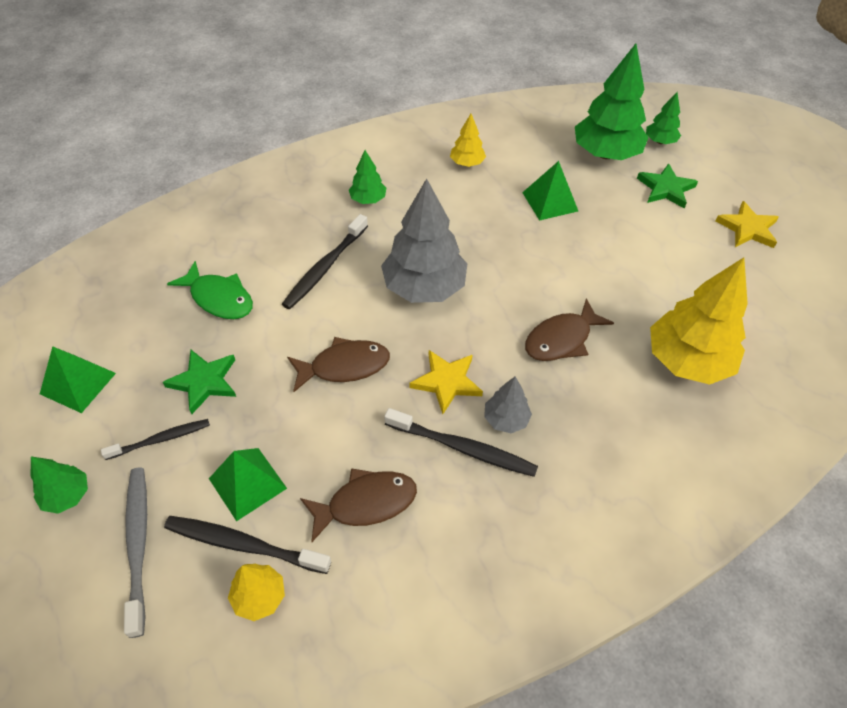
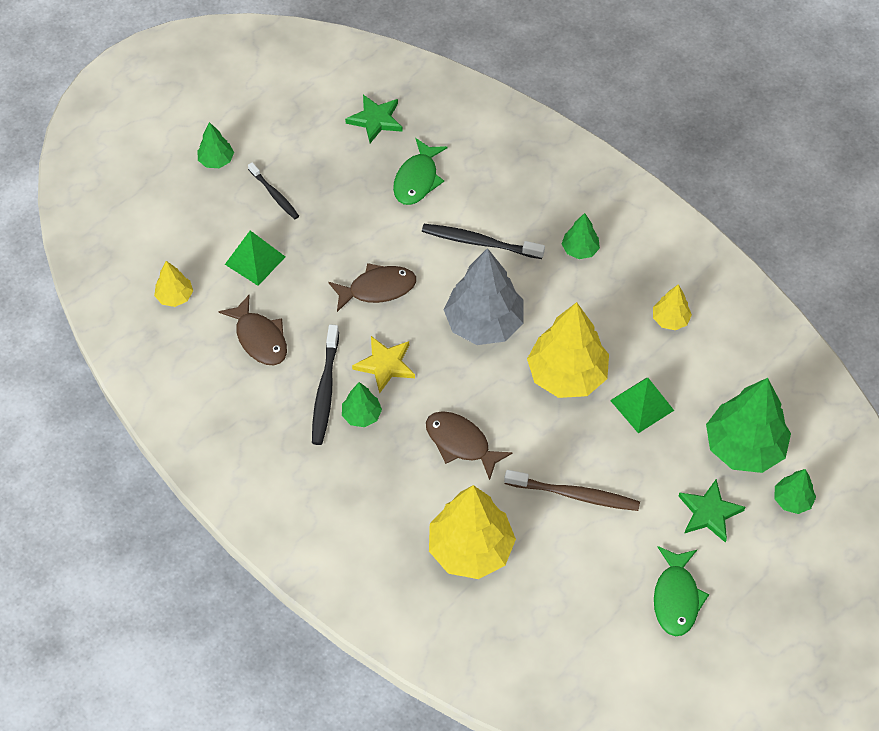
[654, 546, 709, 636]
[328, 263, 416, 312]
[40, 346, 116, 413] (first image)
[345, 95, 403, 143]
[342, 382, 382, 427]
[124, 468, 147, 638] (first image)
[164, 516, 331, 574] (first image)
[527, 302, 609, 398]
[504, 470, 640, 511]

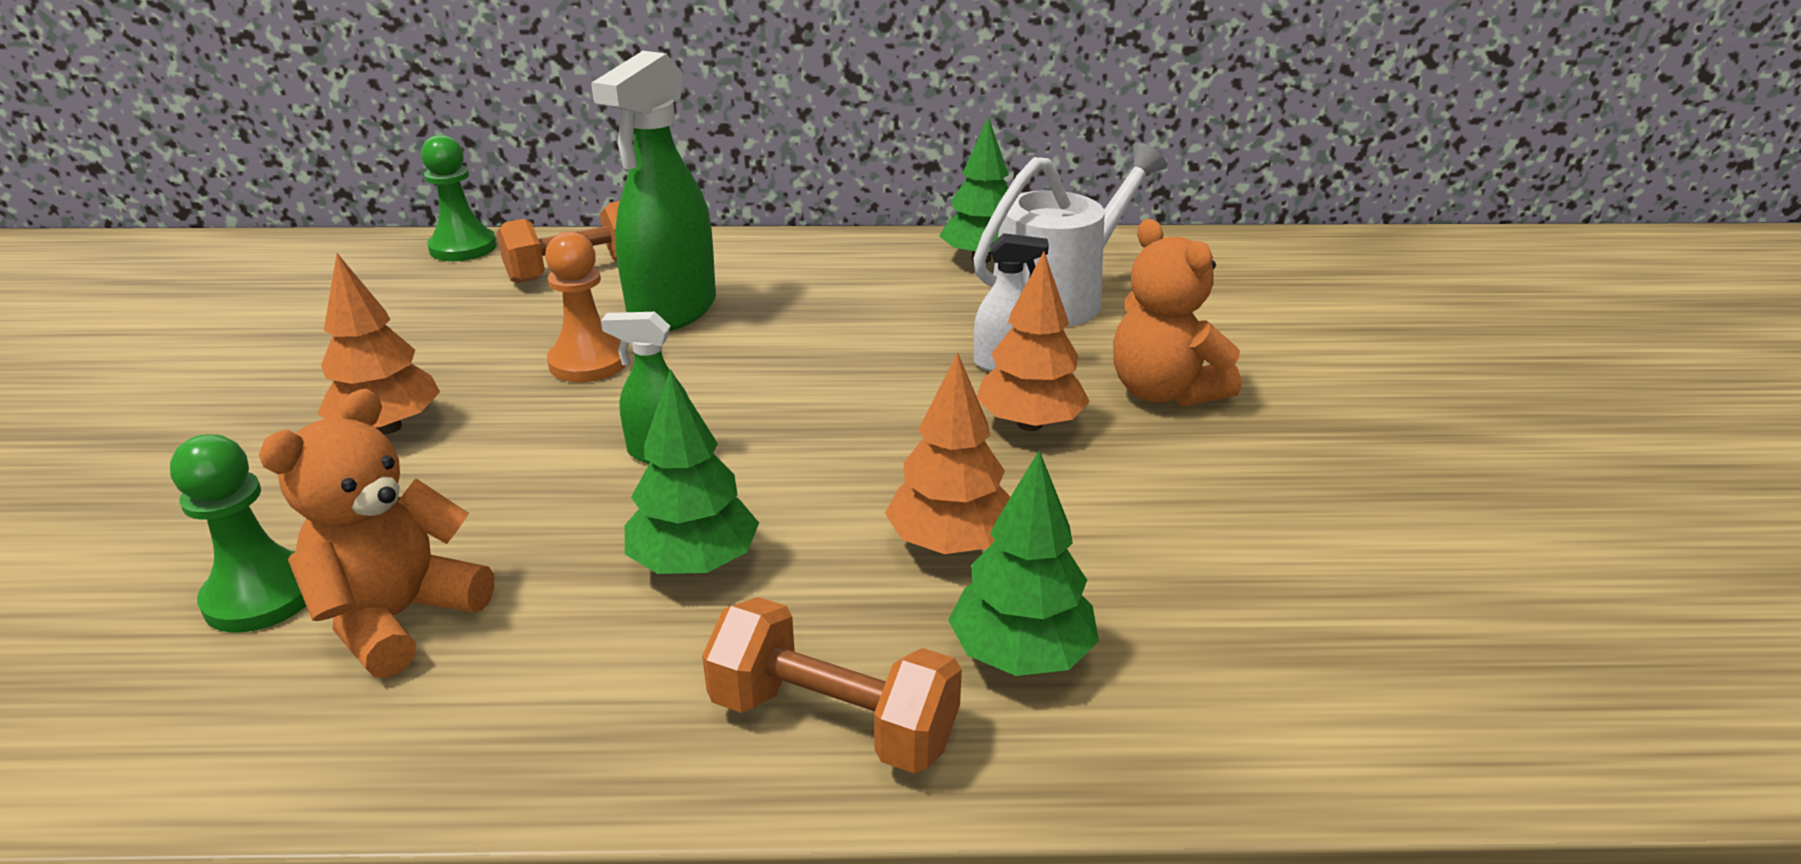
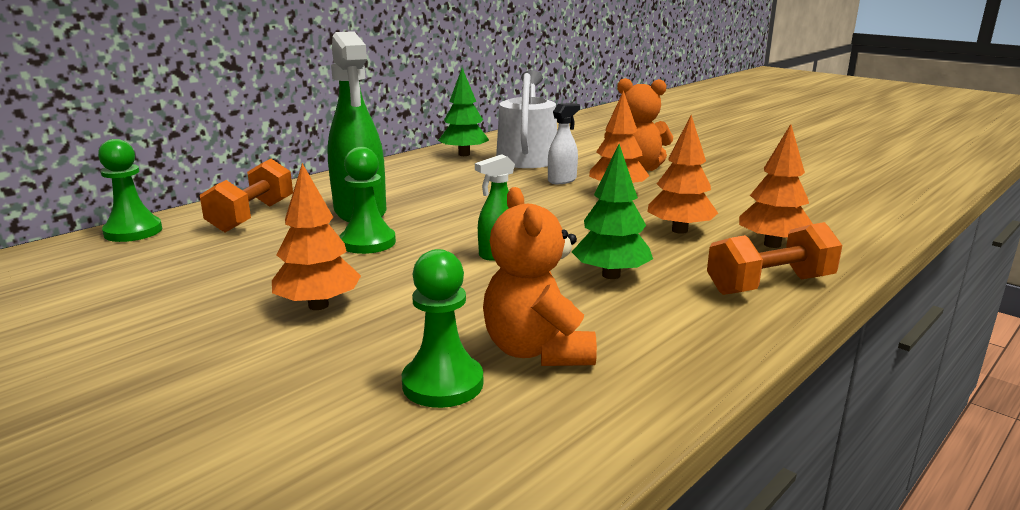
[339, 147, 396, 254]
[739, 124, 813, 248]

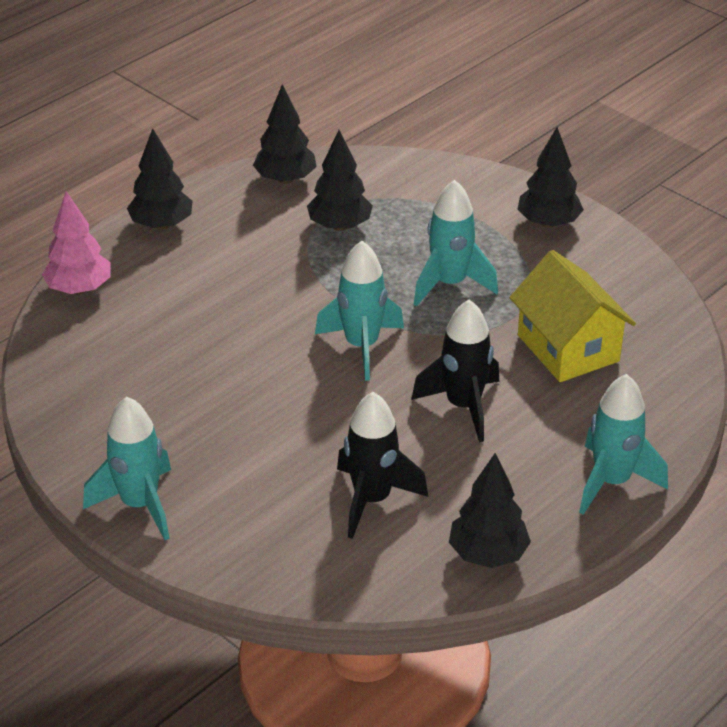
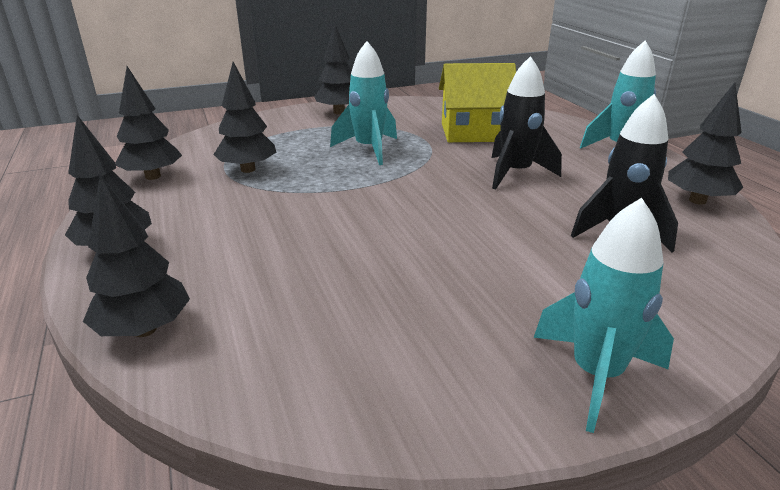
[83, 175, 190, 337]
[315, 241, 404, 381] (first image)

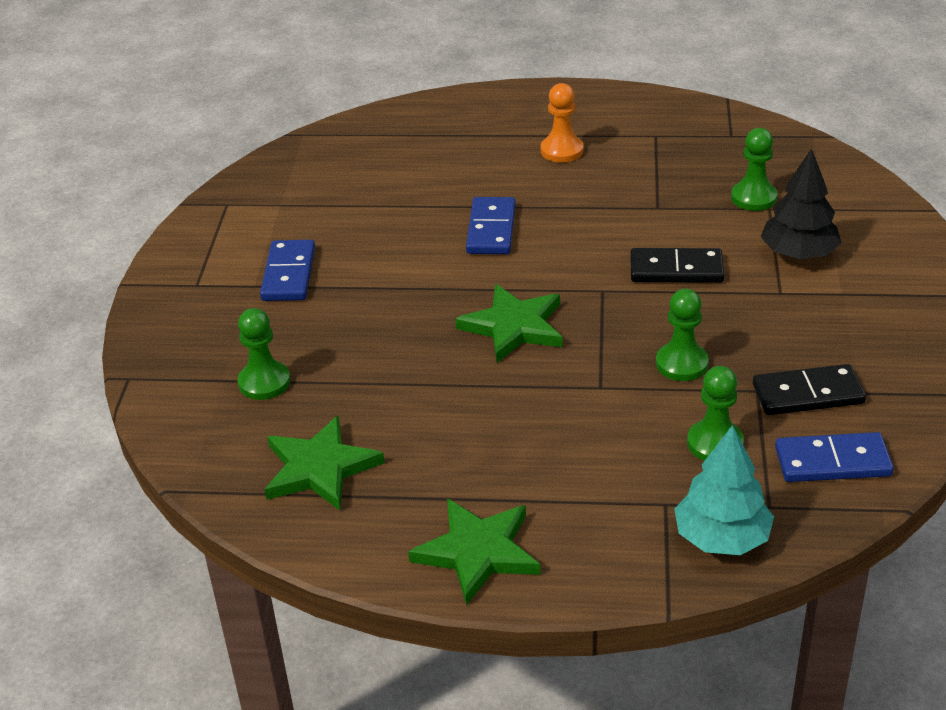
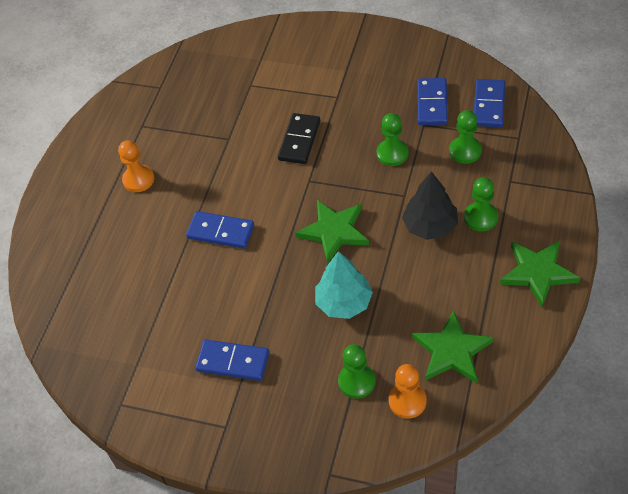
[464, 177, 498, 231]
[402, 171, 458, 240]
[417, 78, 448, 125]
[315, 251, 373, 319]
[389, 364, 427, 419]

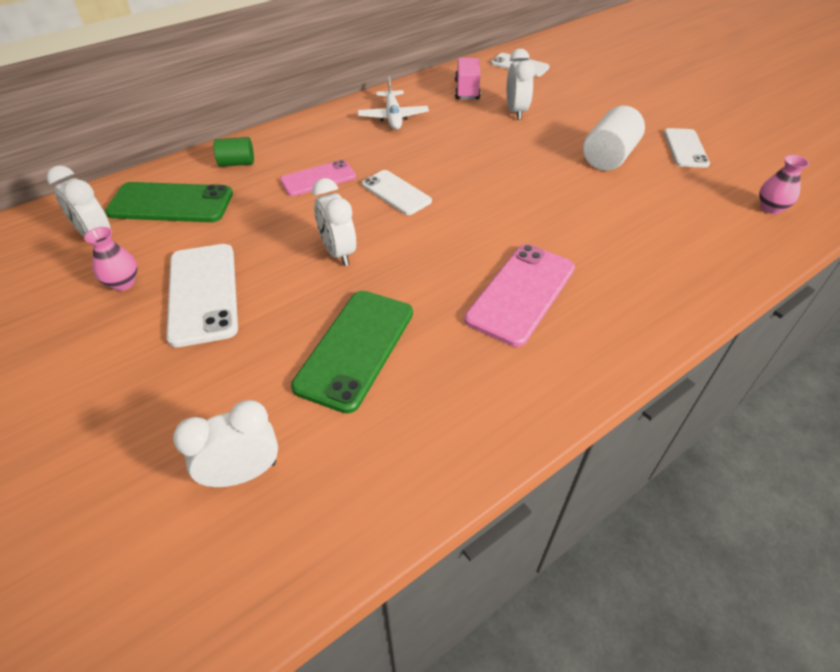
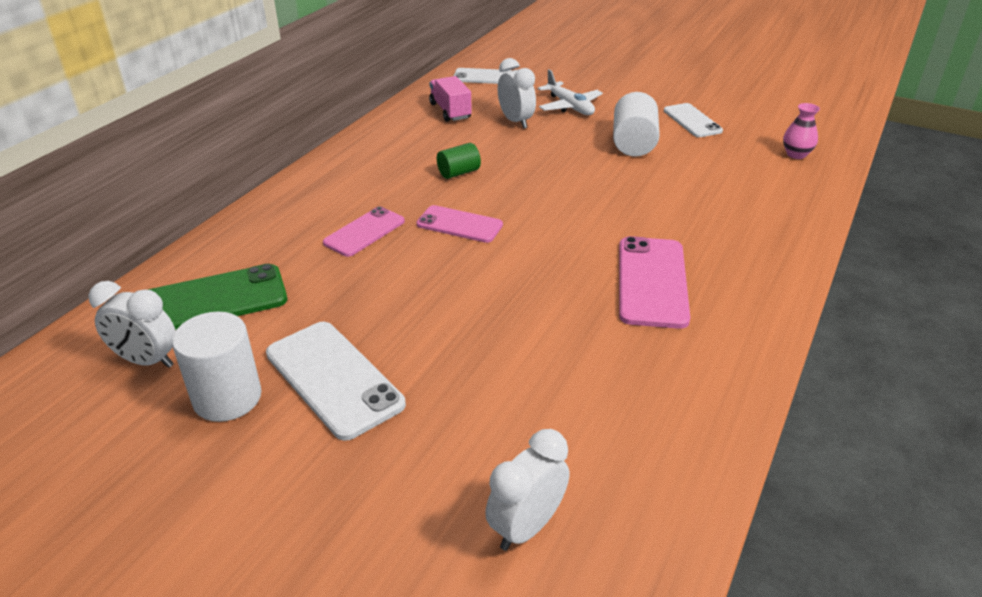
[538, 69, 603, 115]
[437, 143, 481, 179]
[417, 205, 503, 243]
[312, 178, 356, 266] (first image)
[172, 312, 262, 422]
[291, 291, 413, 414] (first image)

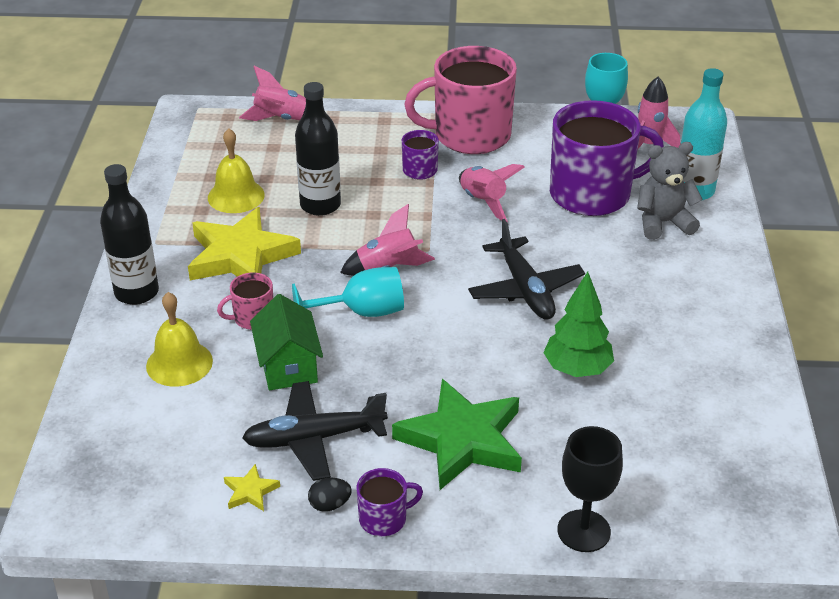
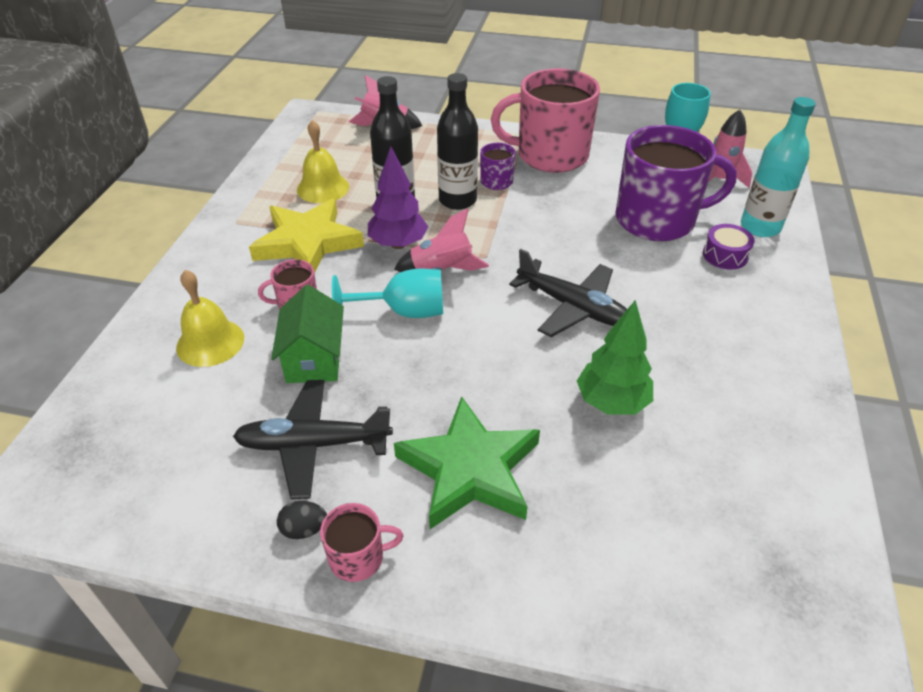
[703, 224, 755, 270]
[437, 73, 478, 210]
[459, 164, 525, 222] (first image)
[509, 249, 627, 337]
[558, 426, 623, 552] (first image)
[224, 464, 280, 511] (first image)
[320, 503, 403, 582]
[368, 147, 428, 249]

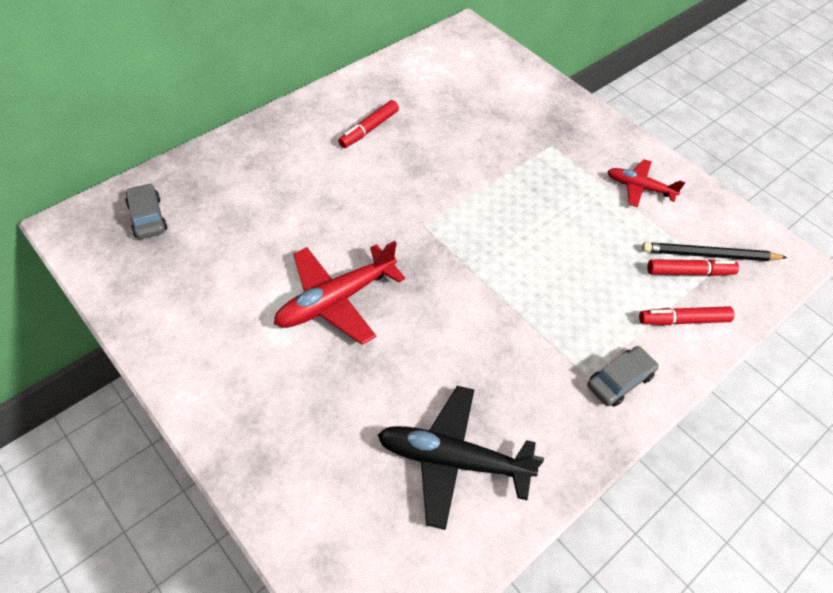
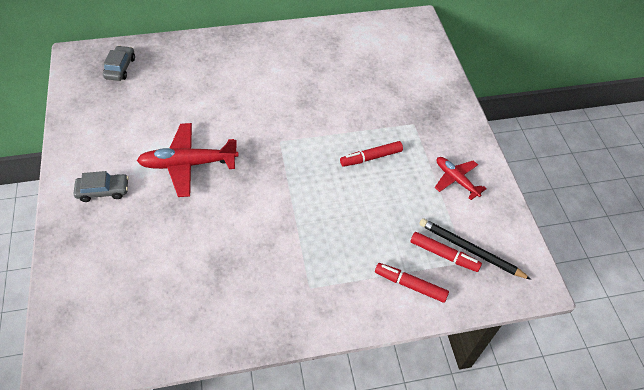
[340, 141, 403, 167]
[73, 171, 129, 202]
[378, 386, 544, 530] (first image)

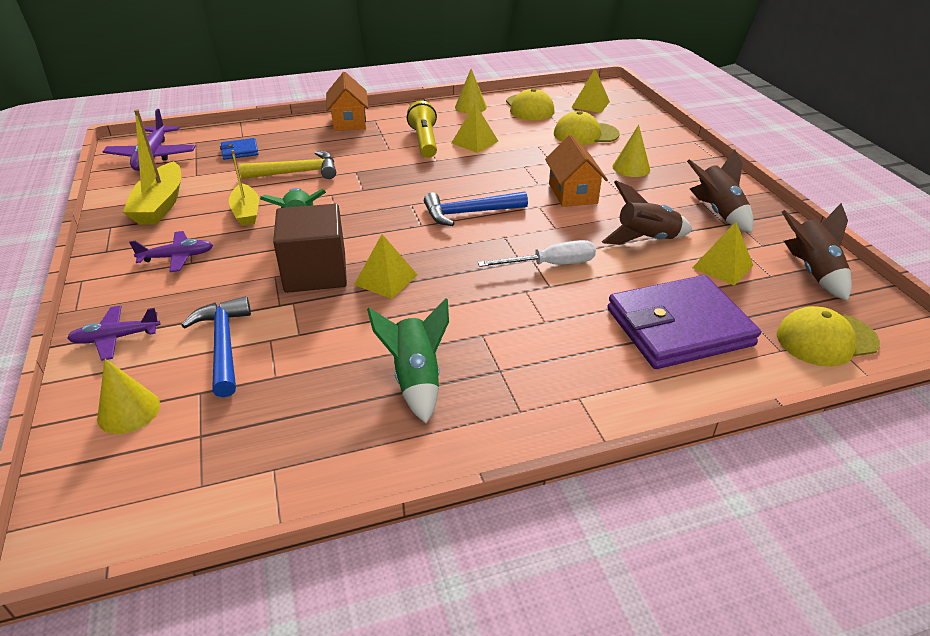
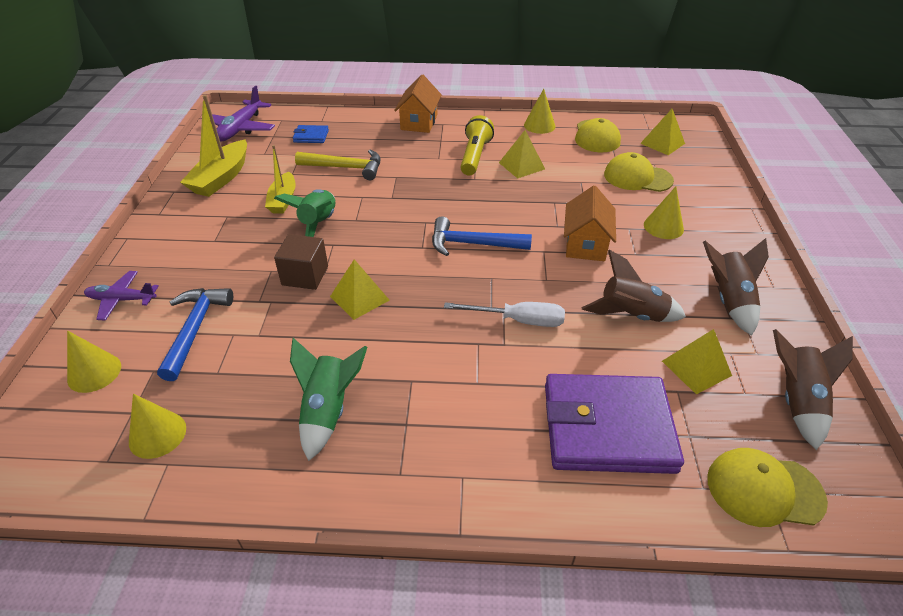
[274, 234, 328, 290]
[129, 231, 213, 272] (first image)
[129, 394, 186, 459]

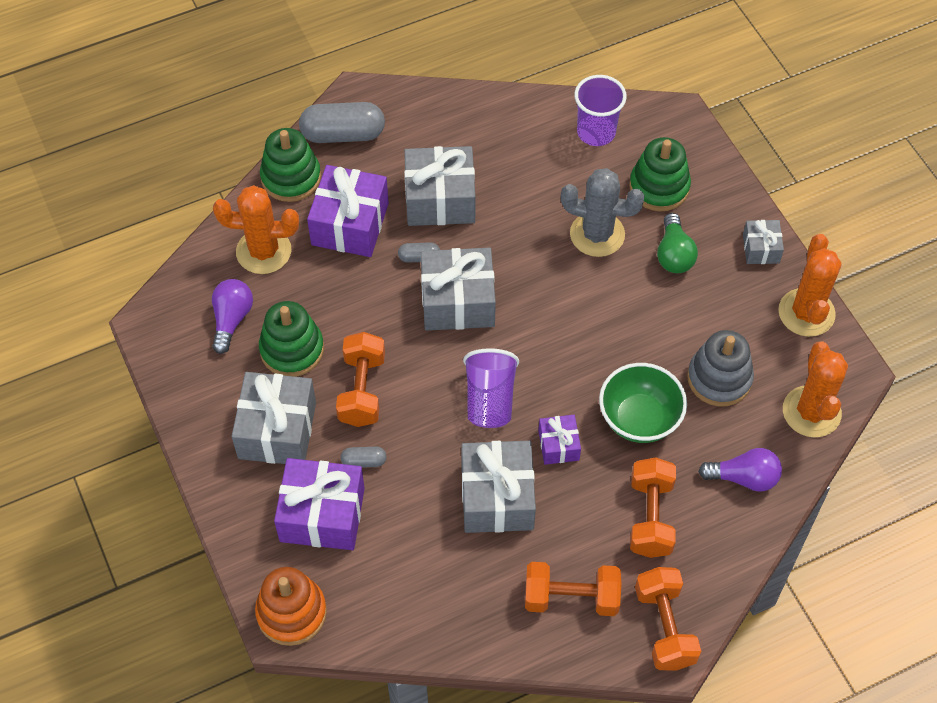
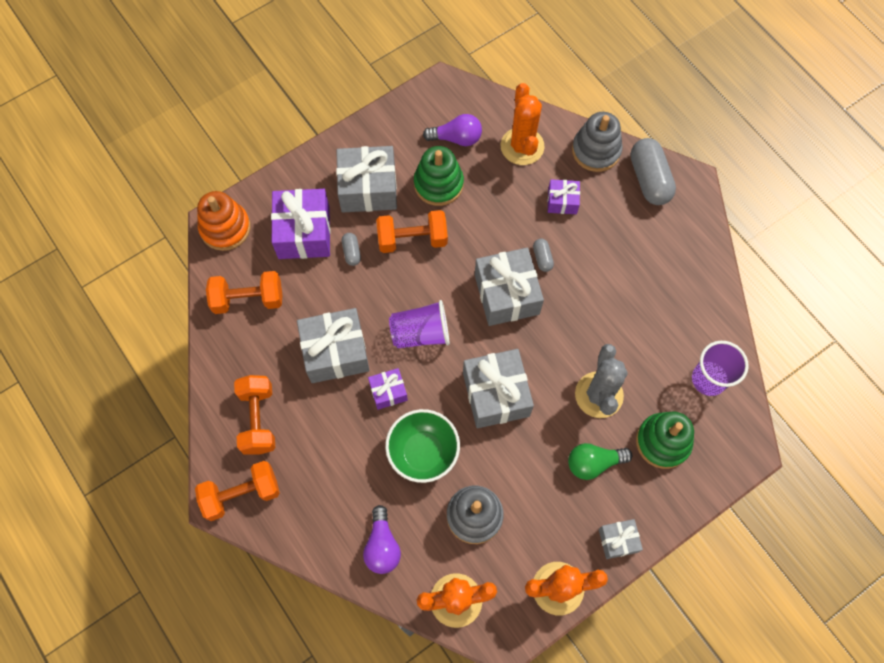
[572, 112, 623, 172]
[463, 349, 534, 428]
[548, 179, 580, 214]
[206, 271, 282, 314]

